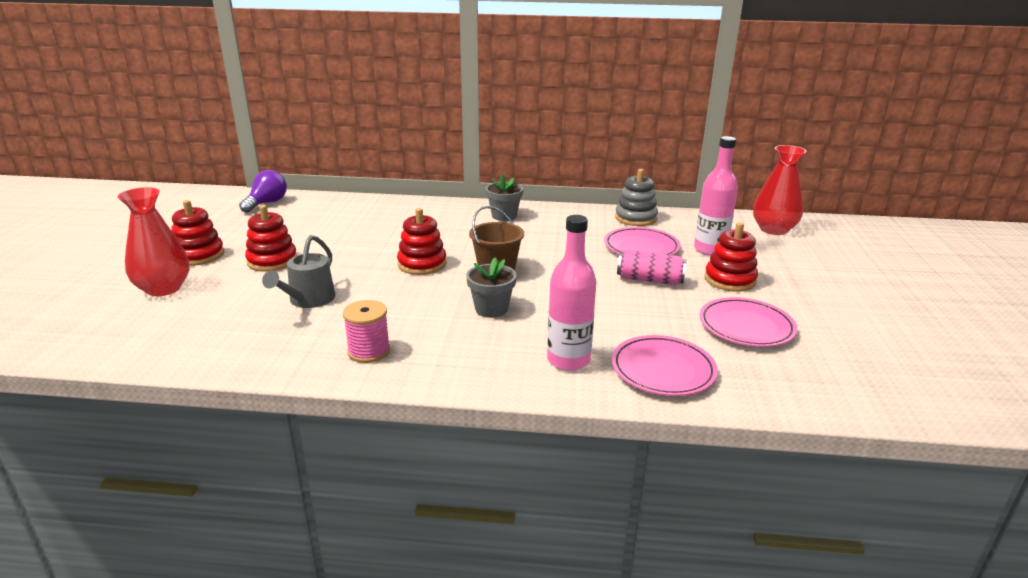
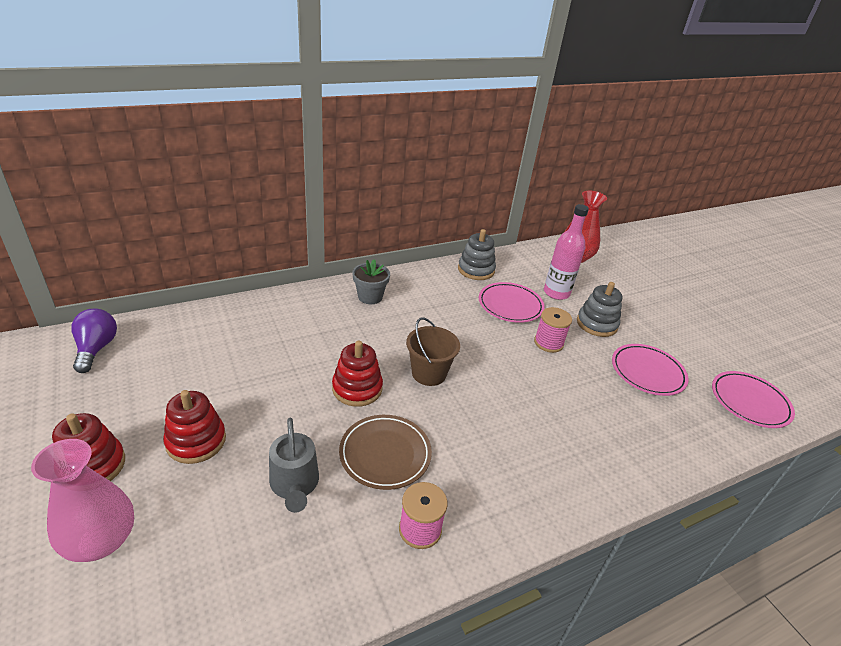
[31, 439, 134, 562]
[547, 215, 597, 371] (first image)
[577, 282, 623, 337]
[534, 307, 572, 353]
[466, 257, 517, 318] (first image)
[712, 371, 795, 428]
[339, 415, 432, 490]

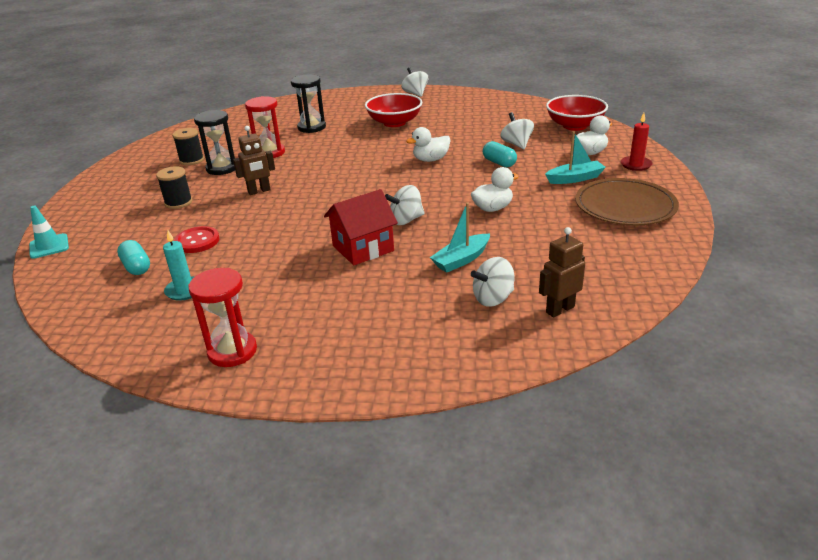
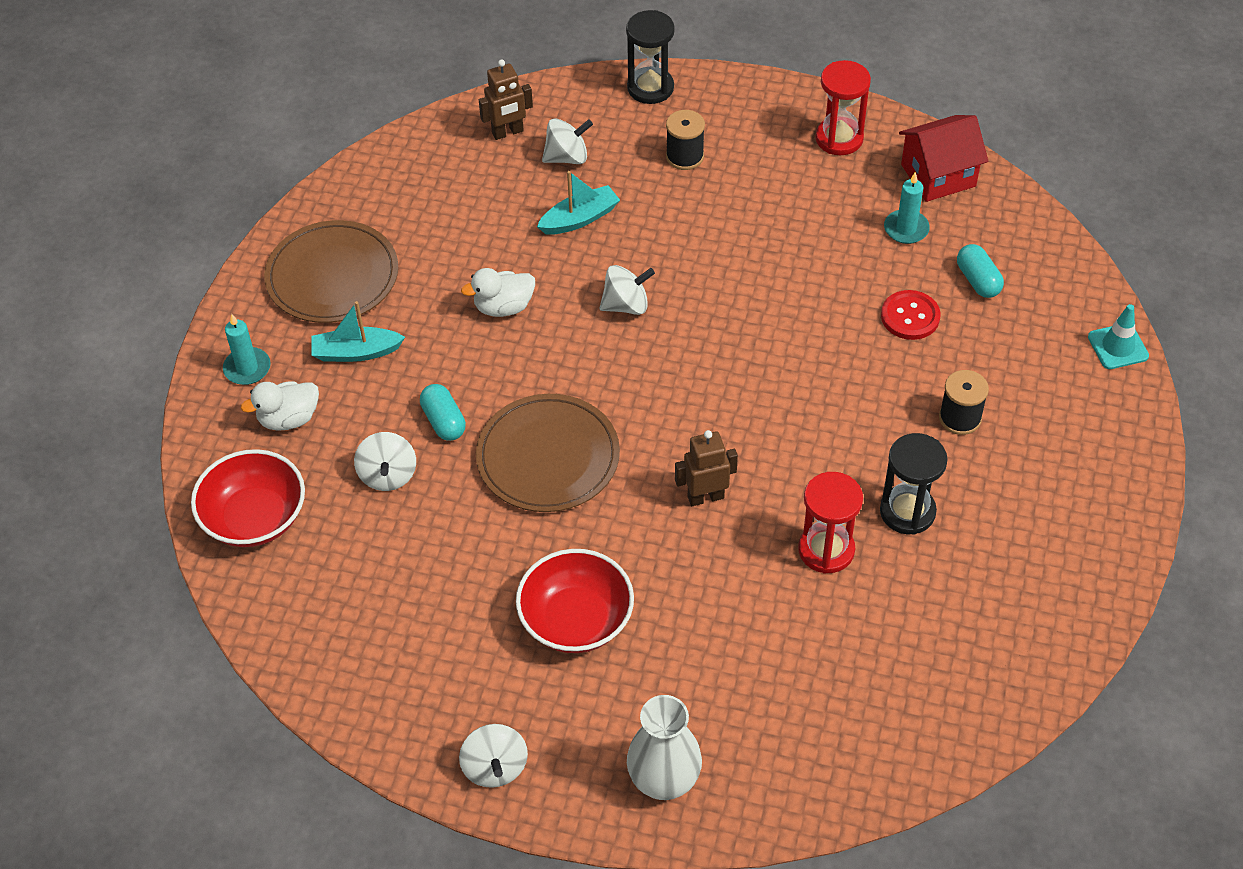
[626, 10, 675, 104]
[223, 314, 271, 385]
[675, 430, 738, 506]
[476, 394, 620, 512]
[666, 110, 705, 170]
[899, 115, 988, 202]
[627, 695, 702, 800]

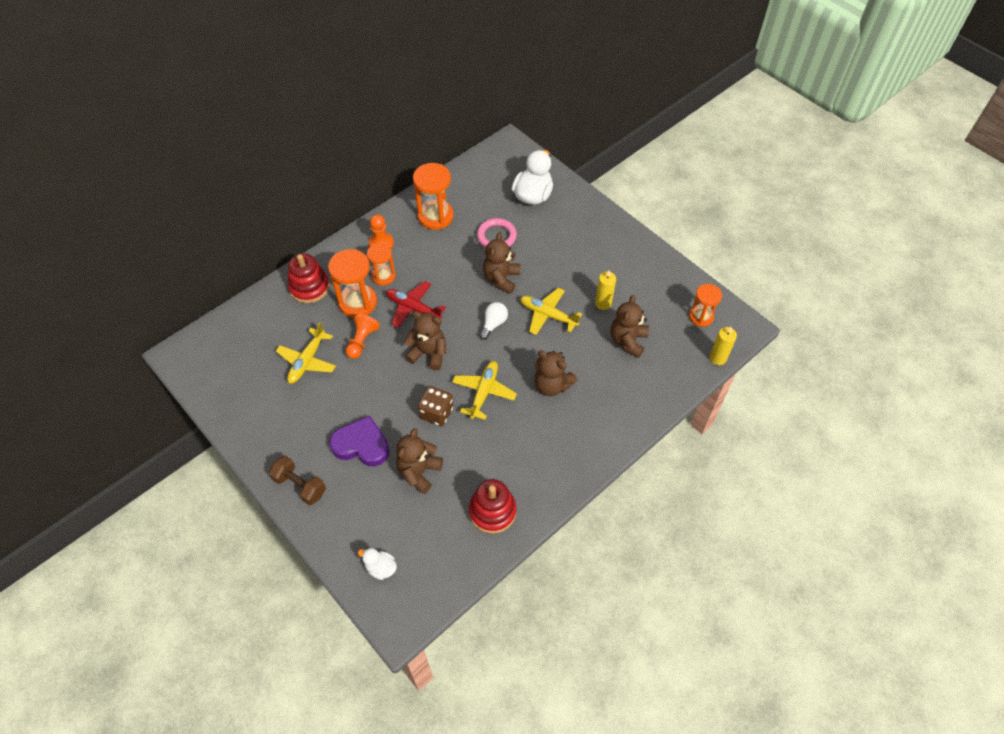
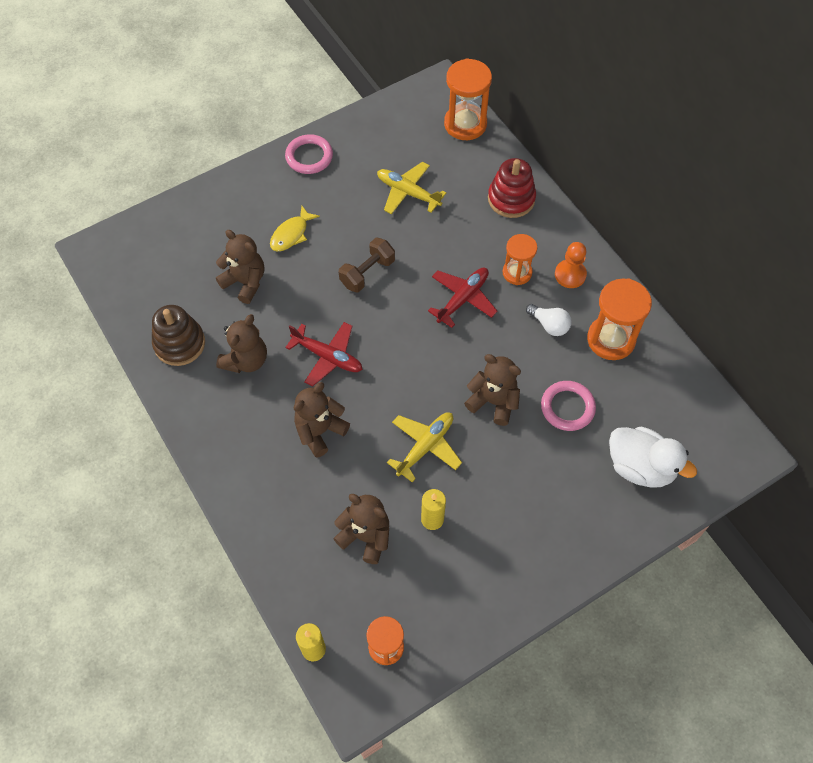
[444, 59, 492, 140]
[526, 304, 572, 336]
[216, 314, 267, 373]
[345, 313, 380, 359] (first image)
[285, 322, 363, 387]
[418, 386, 453, 426] (first image)
[270, 205, 320, 251]
[339, 238, 395, 292]
[152, 305, 205, 366]
[358, 548, 397, 580] (first image)
[285, 134, 333, 174]

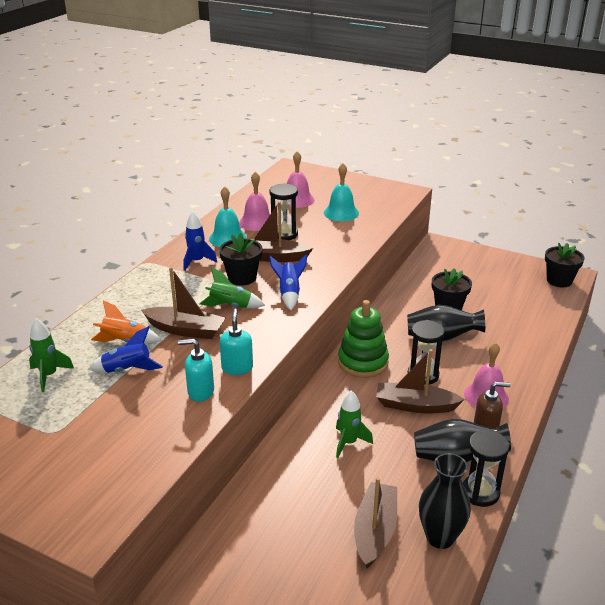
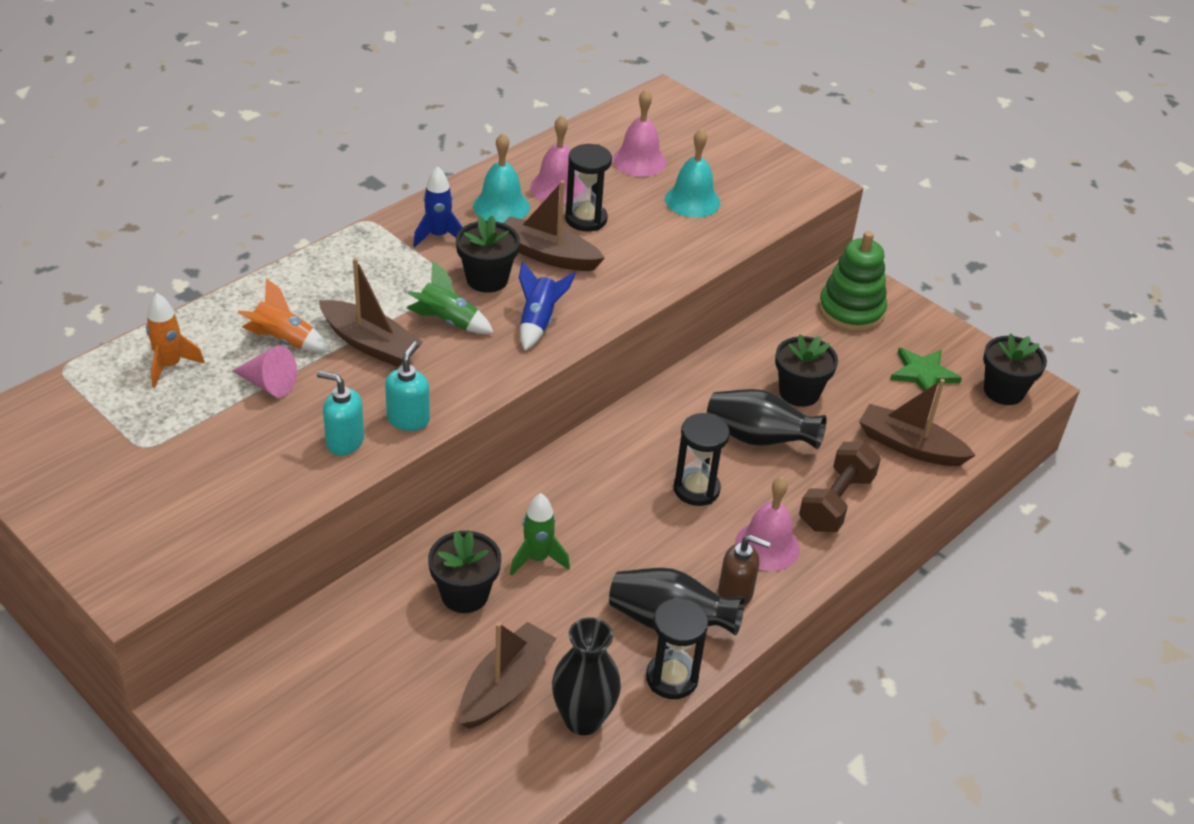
[818, 231, 887, 332]
[146, 293, 205, 388]
[232, 345, 297, 397]
[859, 379, 976, 466]
[890, 348, 962, 391]
[799, 442, 881, 532]
[428, 531, 501, 613]

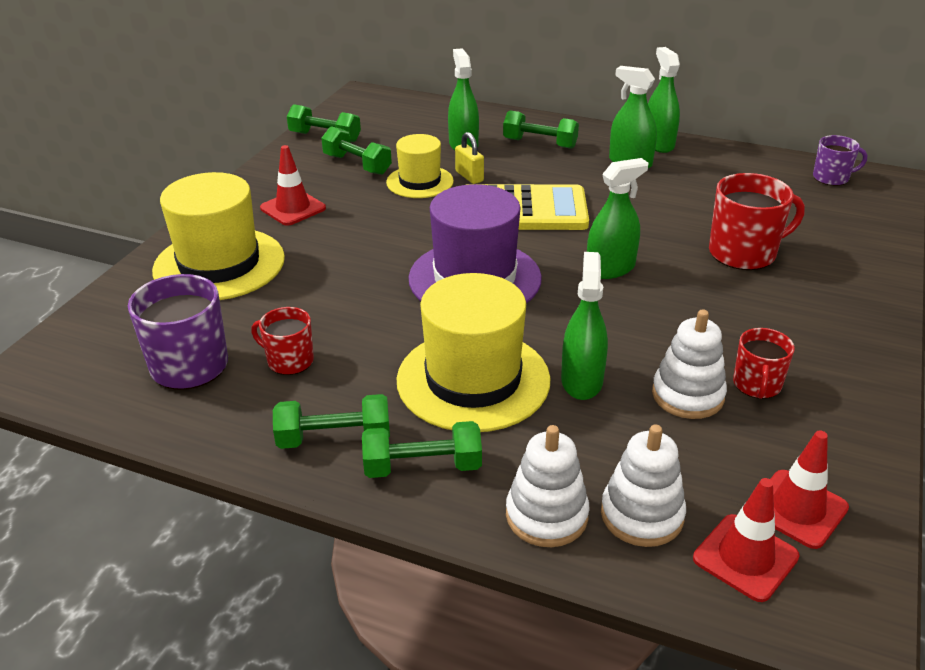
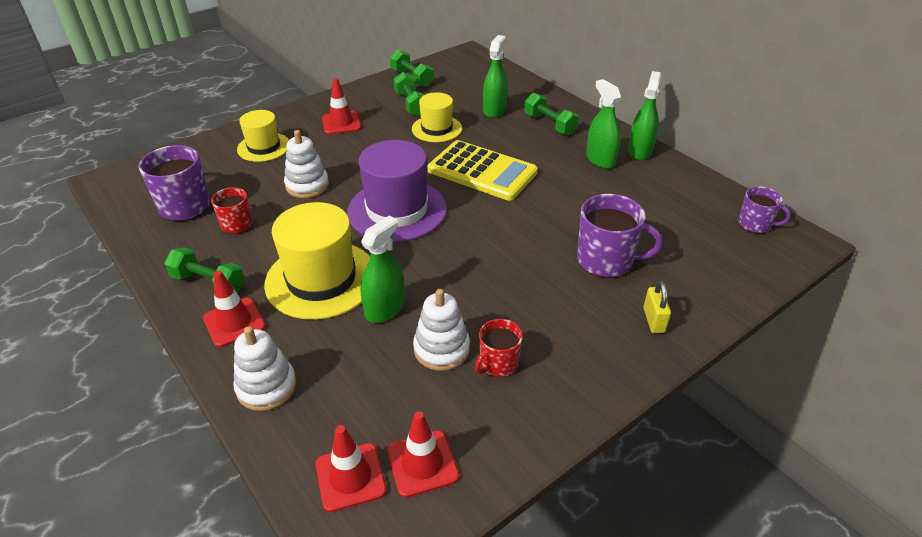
[643, 281, 671, 333]
[587, 158, 649, 279] (first image)
[237, 110, 289, 162]
[577, 194, 663, 278]
[203, 271, 266, 347]
[284, 130, 329, 198]

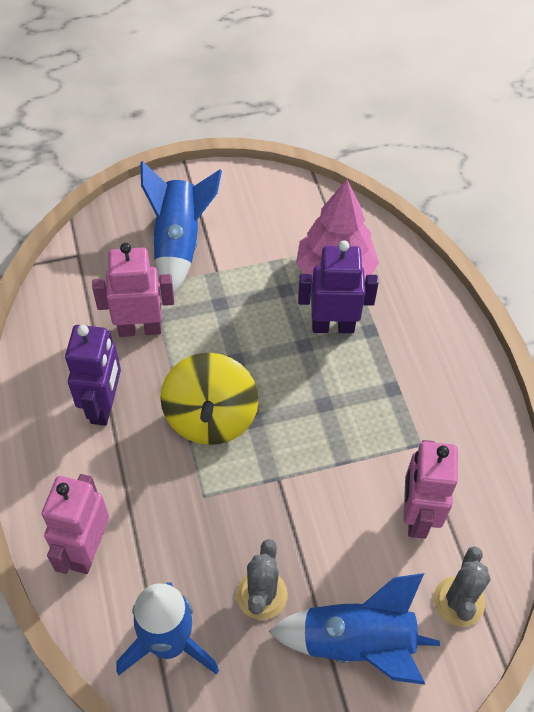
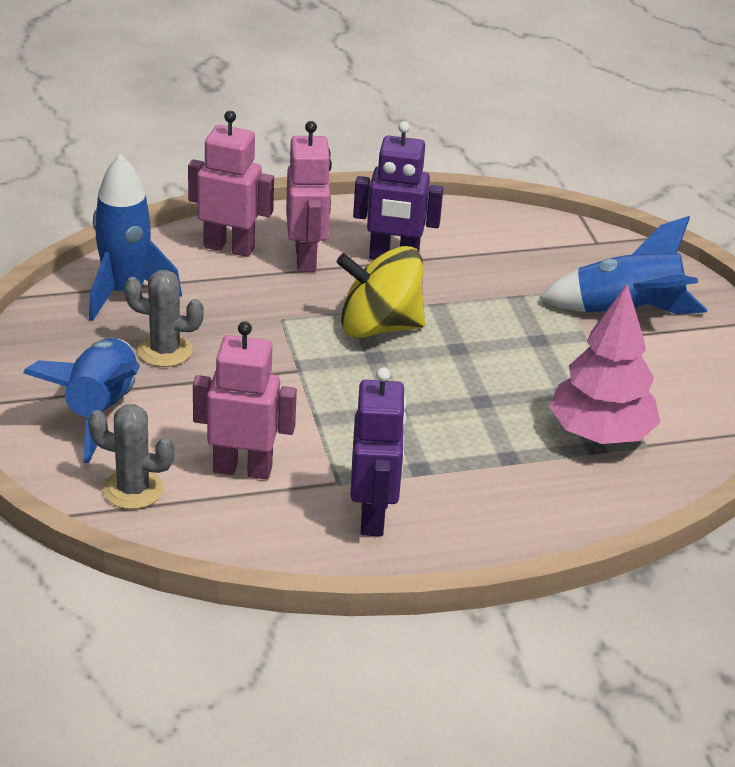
[350, 367, 407, 536]
[286, 121, 332, 272]

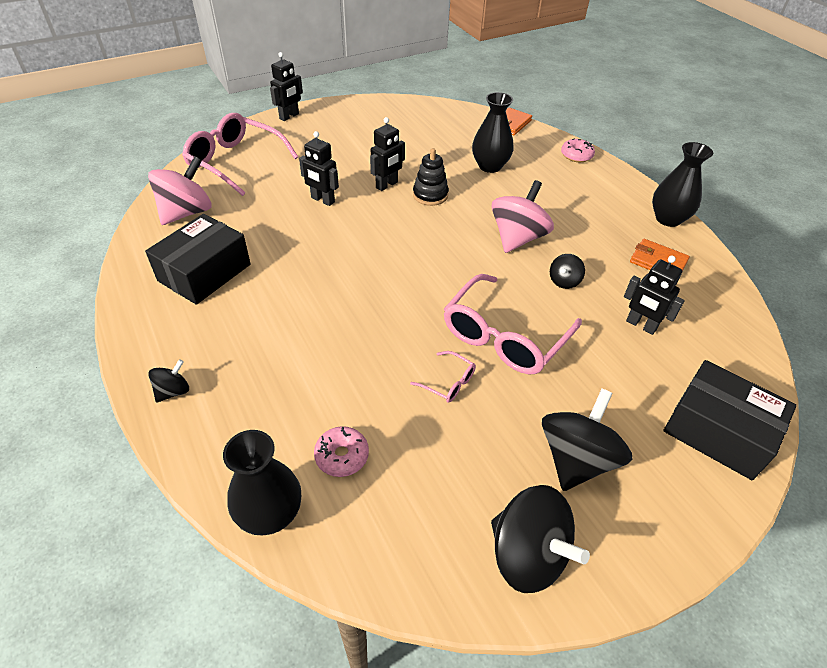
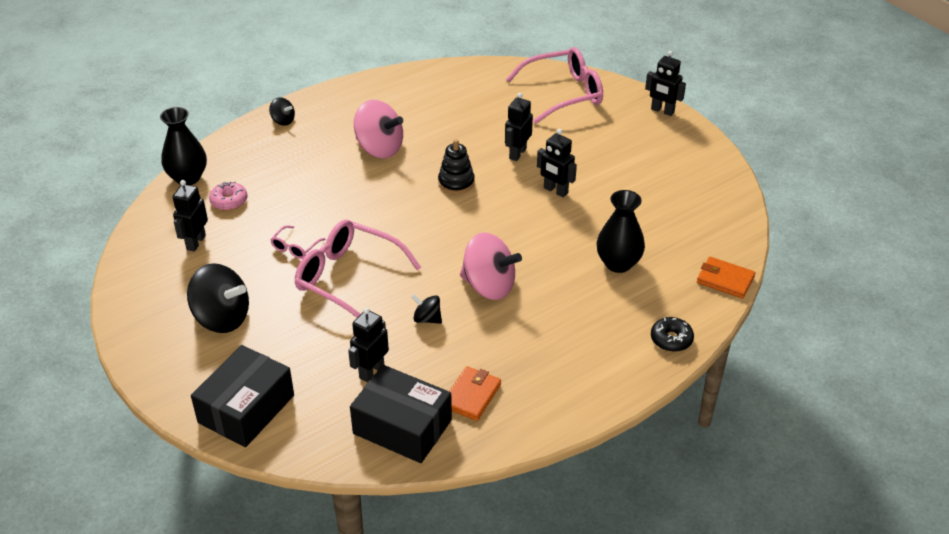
[506, 47, 603, 124]
[651, 317, 694, 352]
[652, 142, 713, 227] (first image)
[438, 139, 475, 194]
[354, 100, 403, 158]
[350, 365, 452, 463]
[491, 485, 590, 593] (first image)
[173, 180, 208, 252]

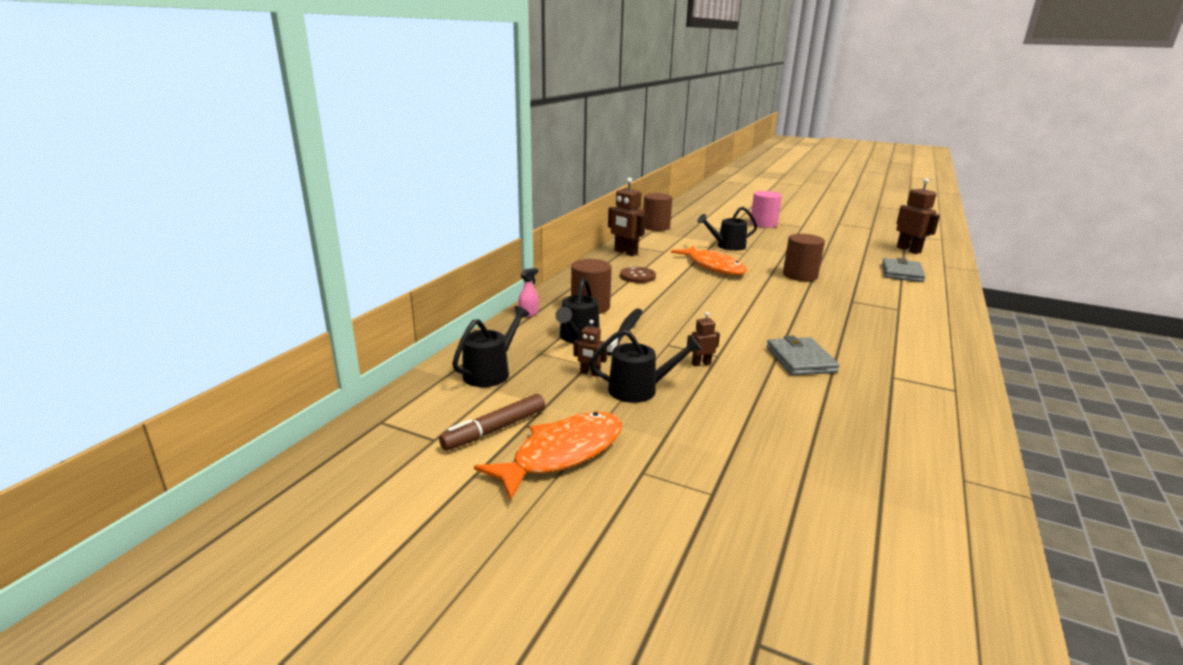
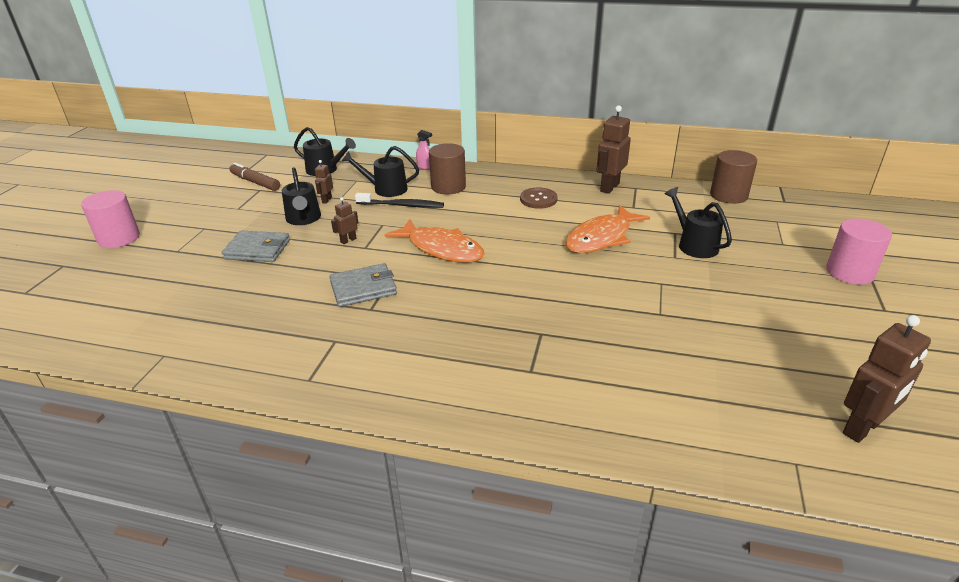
[783, 234, 825, 281] (first image)
[221, 230, 290, 262]
[331, 197, 358, 244]
[385, 219, 485, 263]
[81, 190, 140, 248]

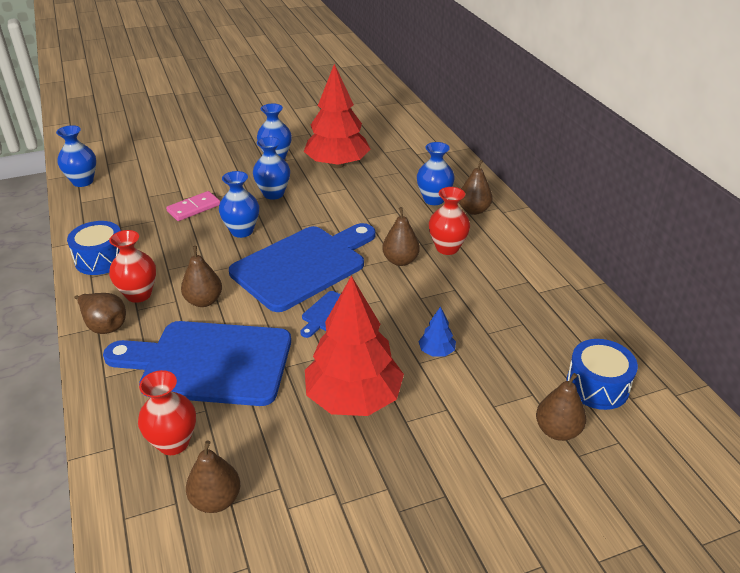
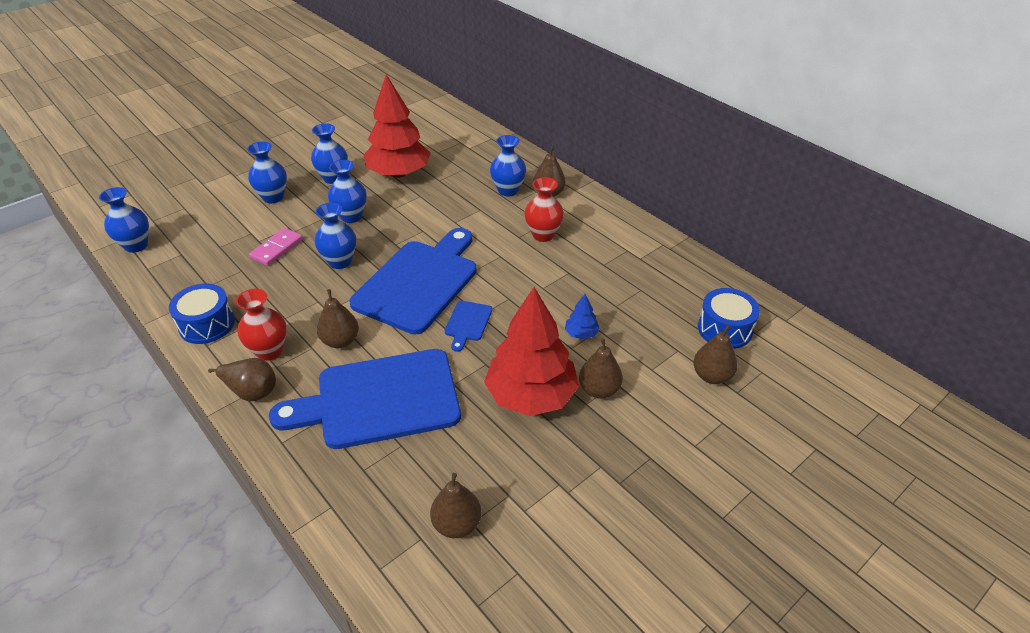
[579, 338, 623, 399]
[138, 370, 196, 455] (first image)
[247, 142, 287, 203]

